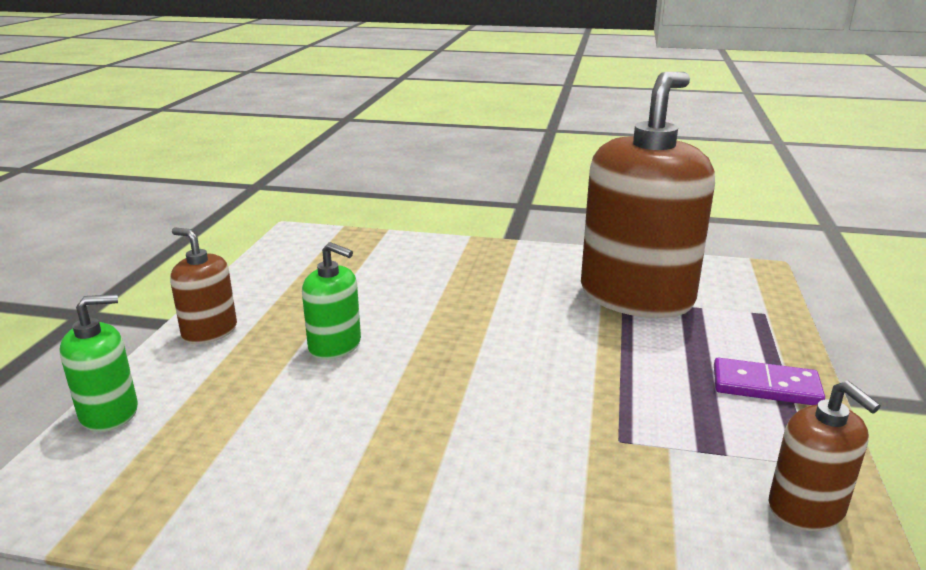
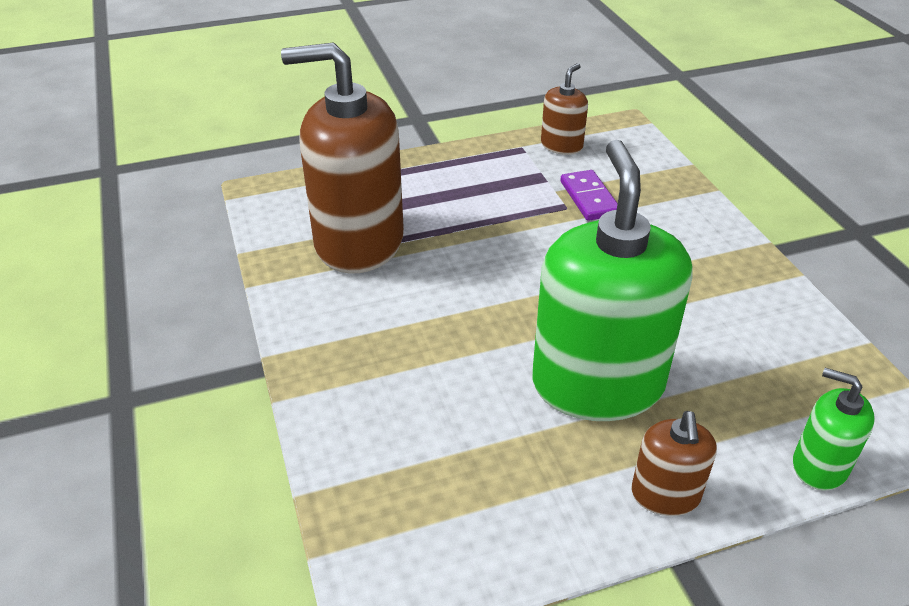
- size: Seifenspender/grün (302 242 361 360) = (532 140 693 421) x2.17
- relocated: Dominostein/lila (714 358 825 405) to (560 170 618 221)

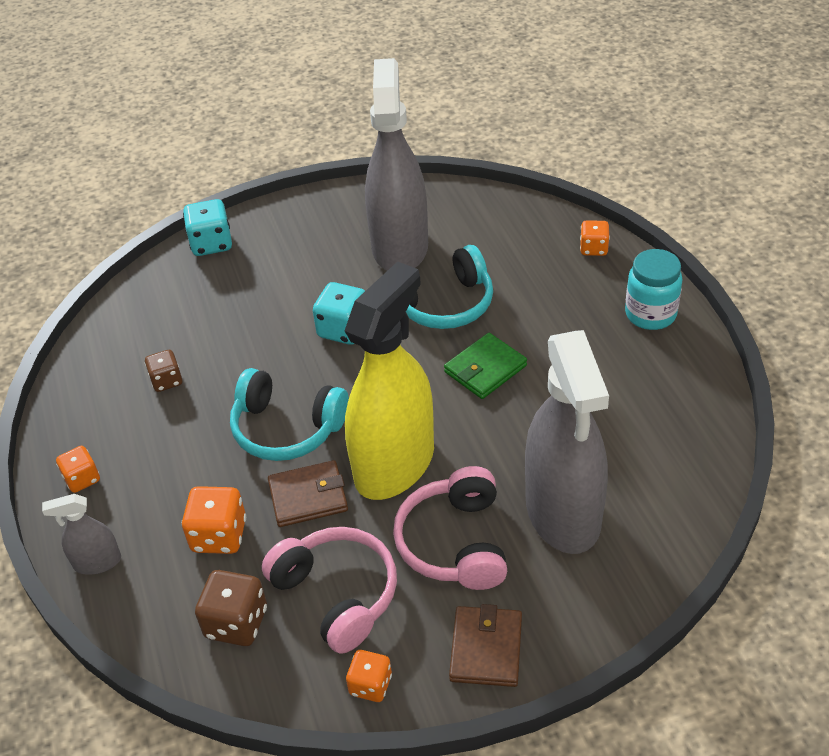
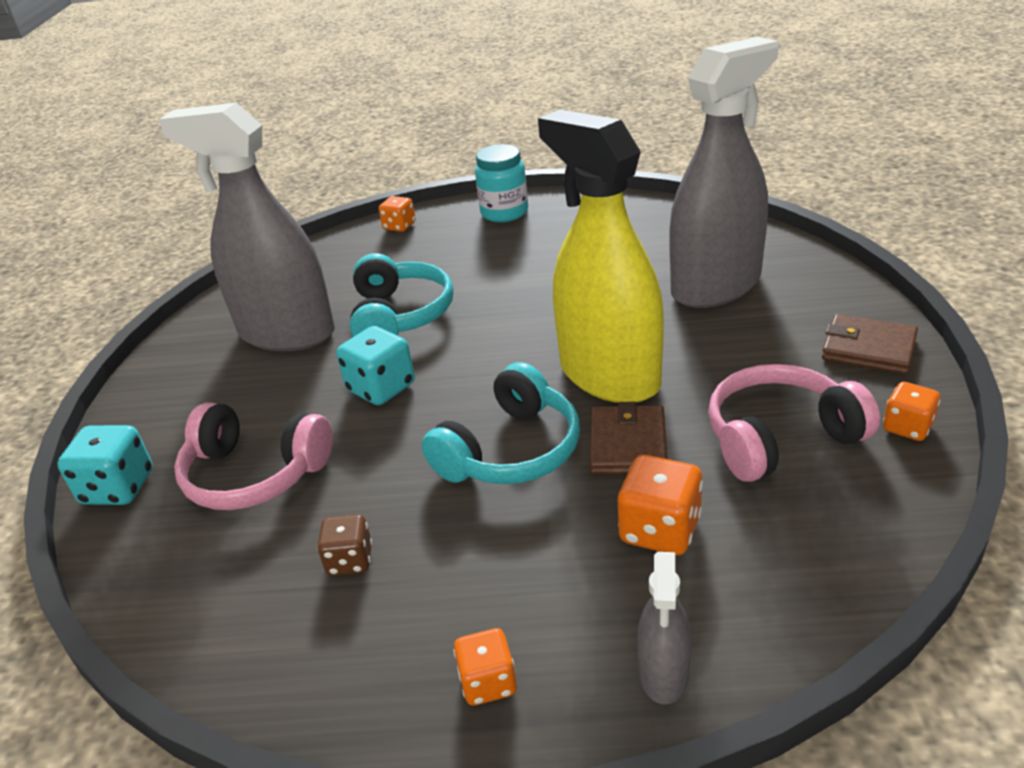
- spun: Sprühflasche/grau (525 330 609 554) = (670 37 779 308) 45 degrees counterclockwise
- missing: Geldbörse/grün (444 333 527 399)
- relocated: Kopfhörer/rosa (393 466 507 590) to (174 402 333 510)
- missing: Spielwürfel/braun (195 570 267 646)

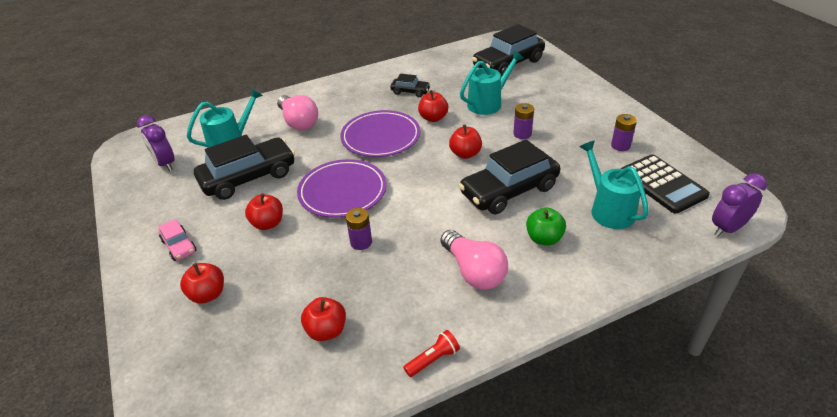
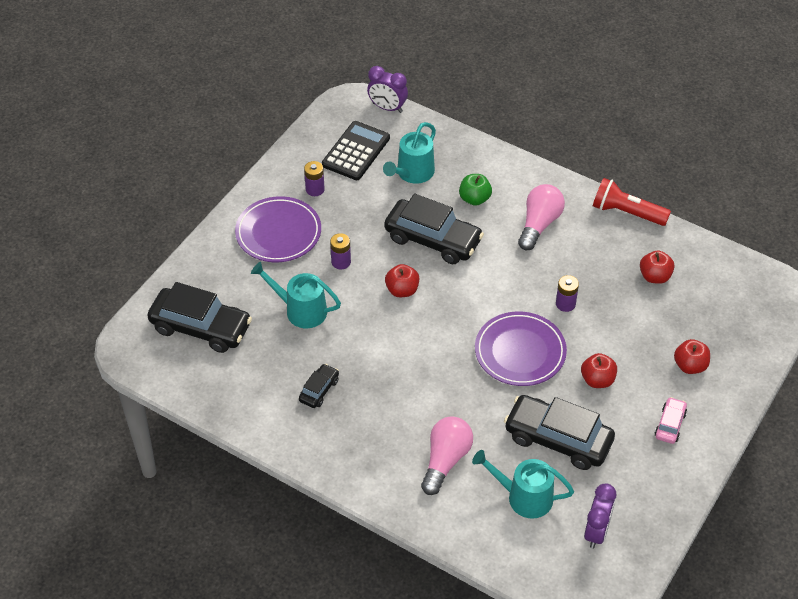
- spun: Auto/schwarz (390 74 431 97) = (299 364 339 408) 45 degrees clockwise
- missing: Apfel/rot (418 90 448 122)
- relocated: Teller/lila (340 110 421 157) to (235 196 321 262)
- size: Taschenlampe/rot (404 330 460 377) = (593 178 671 226) x1.84

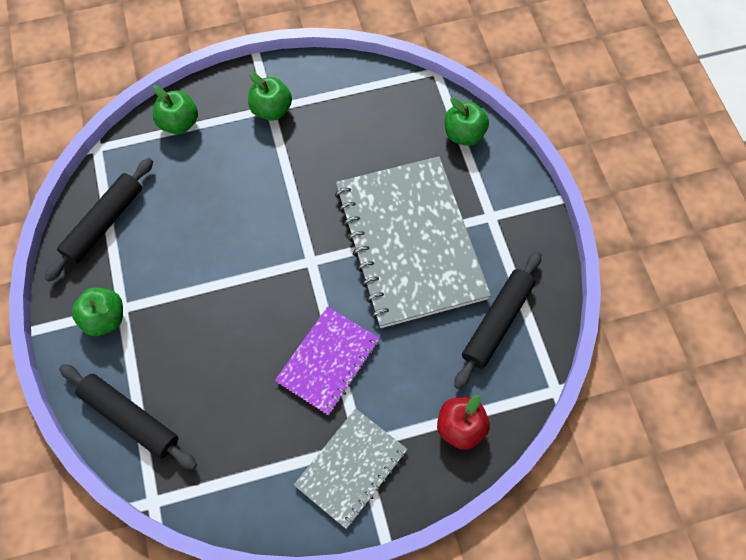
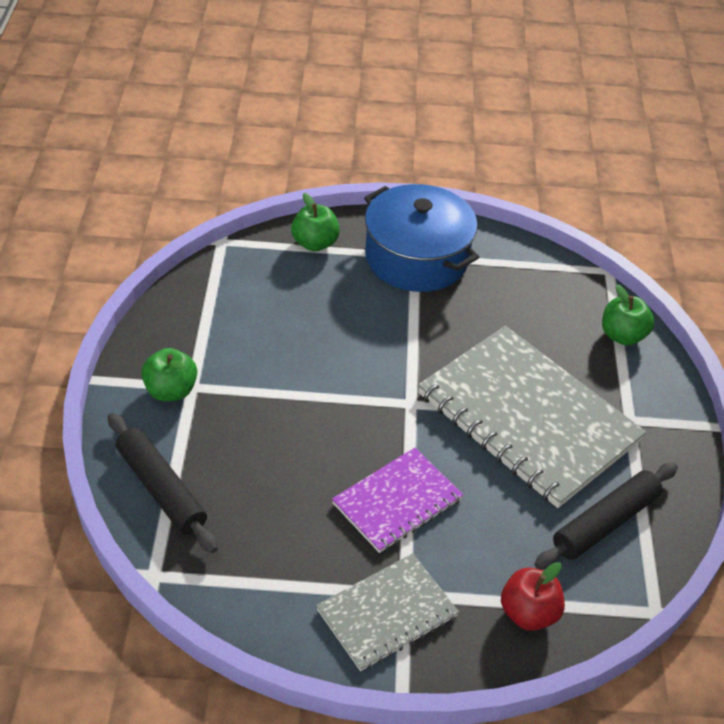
- exchanged: Apfel/grün (248 72 292 121) to Kochtopf/blau (364 184 479 292)
- spun: Notizbuch/grau (335 156 491 328) = (418 326 646 508) 45 degrees counterclockwise
- missing: Nudelholz/schwarz (44 158 153 282)

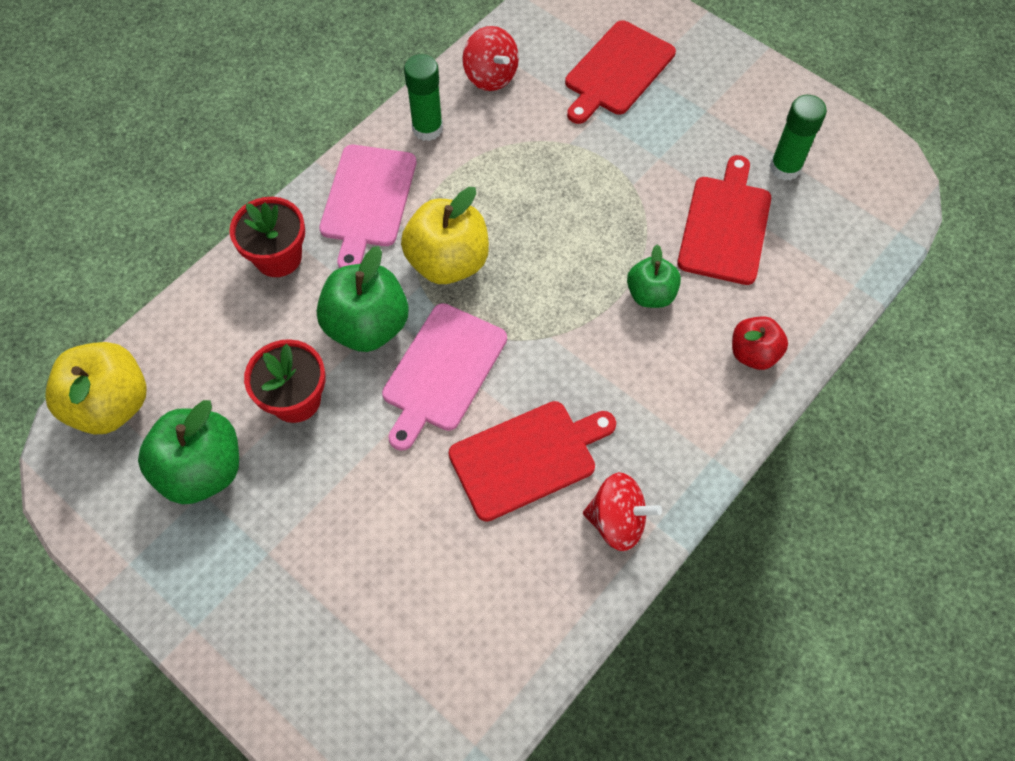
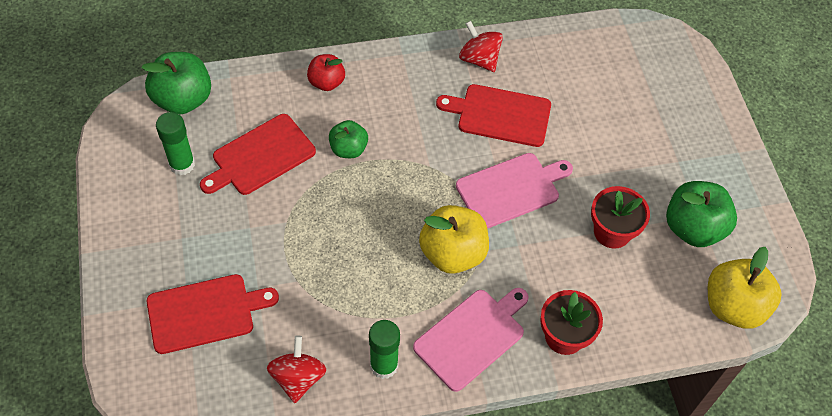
- relocated: Apfel/grün (317 246 409 352) to (142 52 211 115)

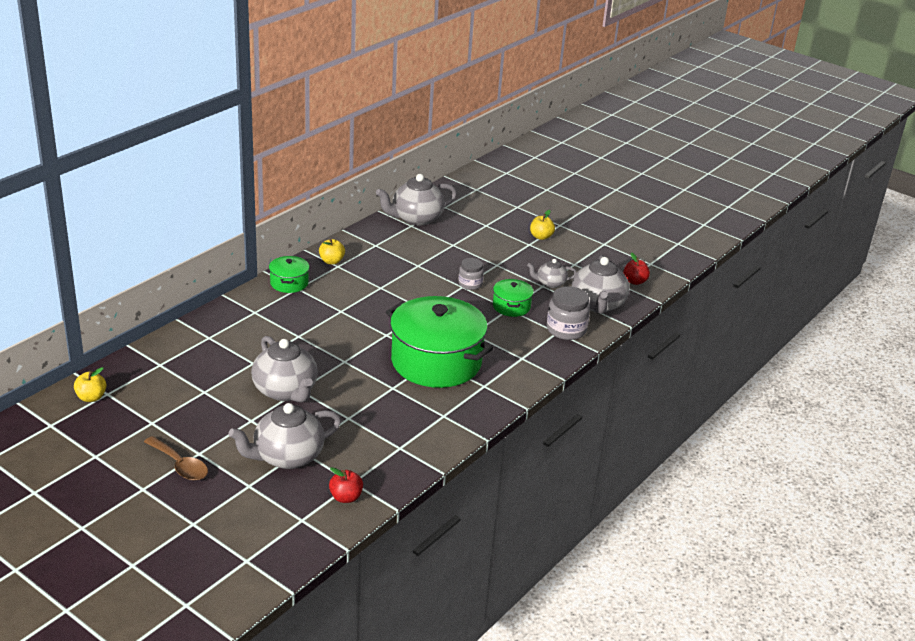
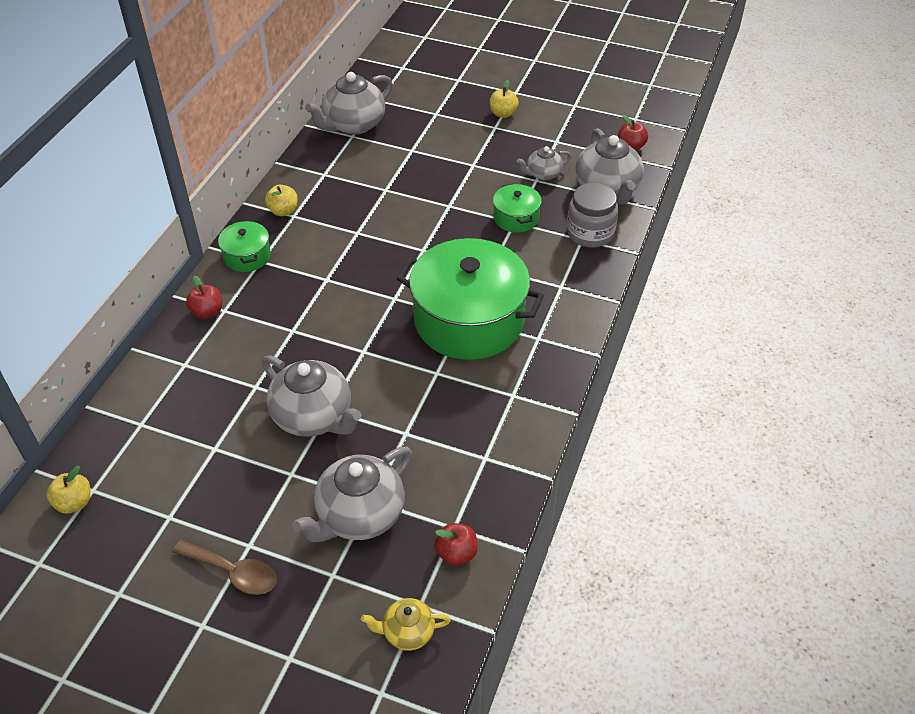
- missing: Einmachglas/grau (458 258 484 290)
- appeared: Apfel/rot (186 276 222 319)
- appeared: Teekanne/gelb (361 598 451 651)

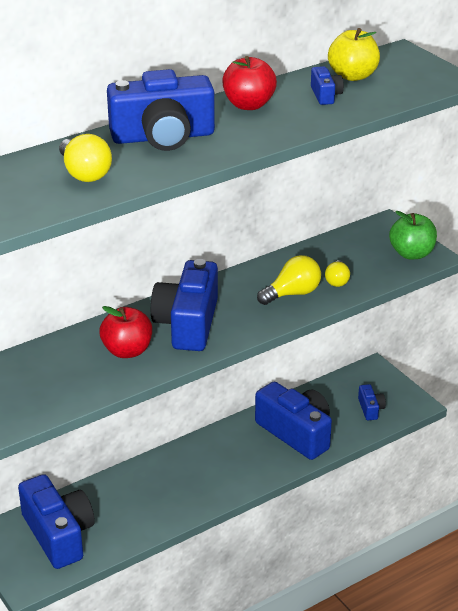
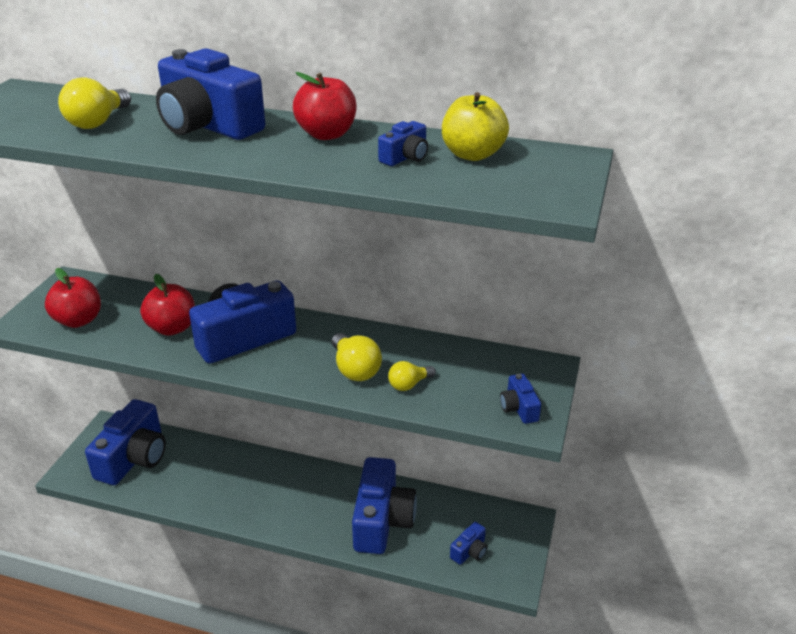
- exchanged: Apfel/grün (389 211 437 259) to Kamera/blau (500 374 541 424)
- spun: Glühbirne/gelb (257 255 321 305) = (332 333 382 381) 45 degrees clockwise
- appeared: Apfel/rot (45 268 101 328)

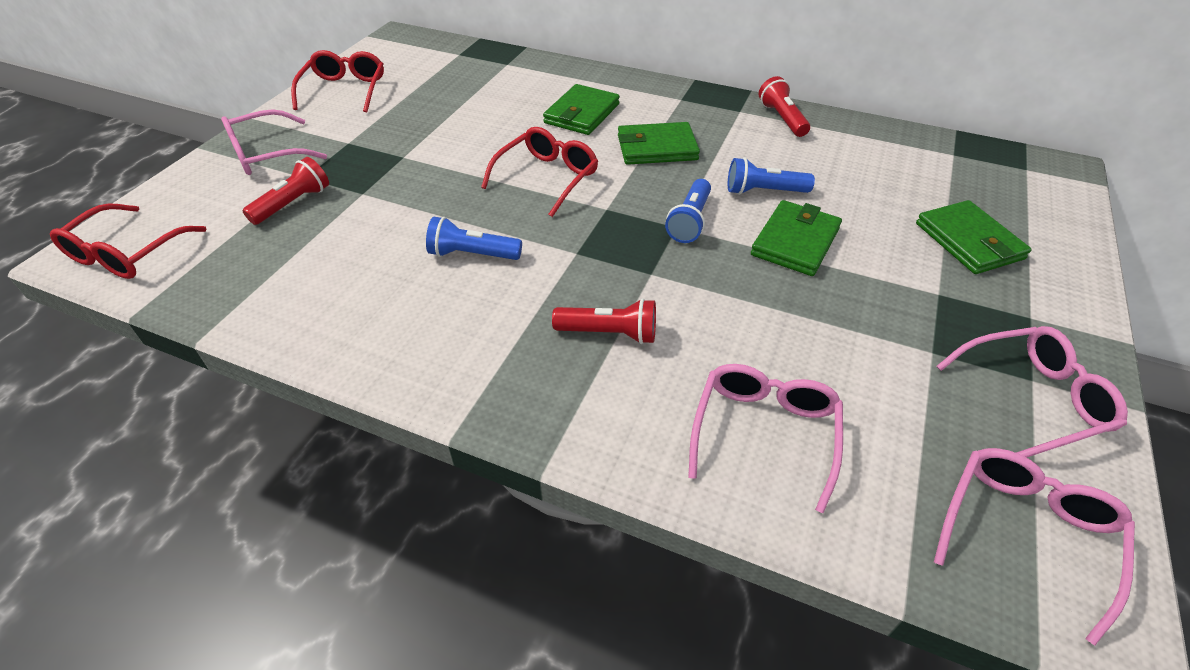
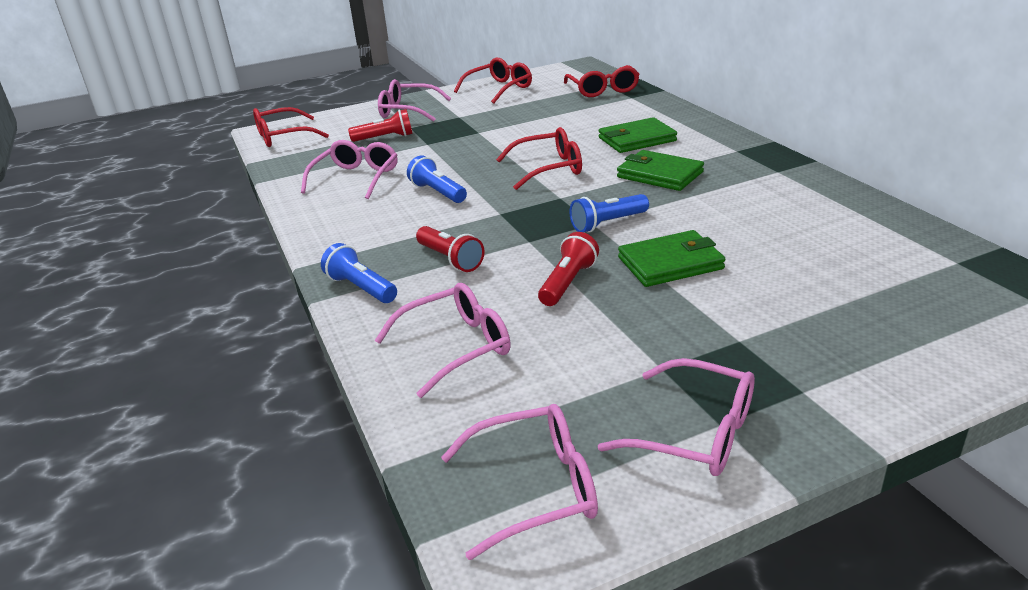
- relocated: Taschenlampe/rot (759 76 810 137) to (538 232 599 306)
- relocated: Taschenlampe/blau (728 157 815 195) to (321 243 397 303)
- missing: Geldbörse/grün (916 200 1032 274)
- appeared: Brille/rot (564 65 640 97)
- appeared: Brille/rosa (301 140 397 199)

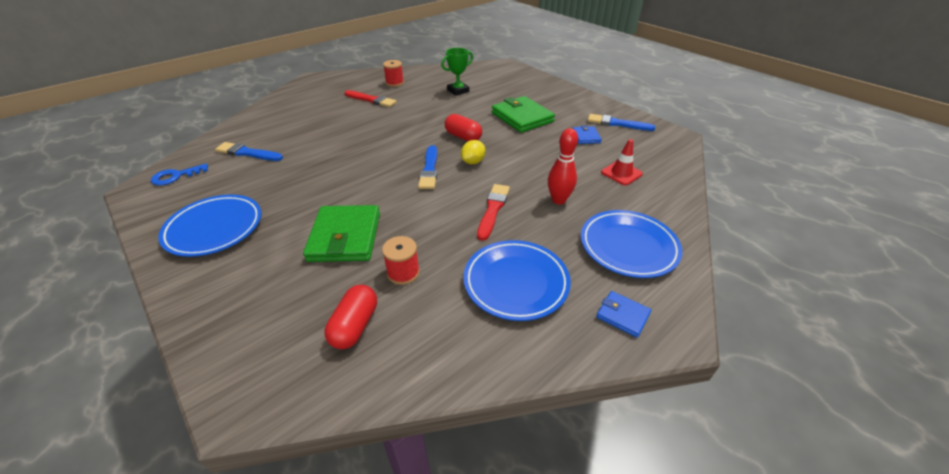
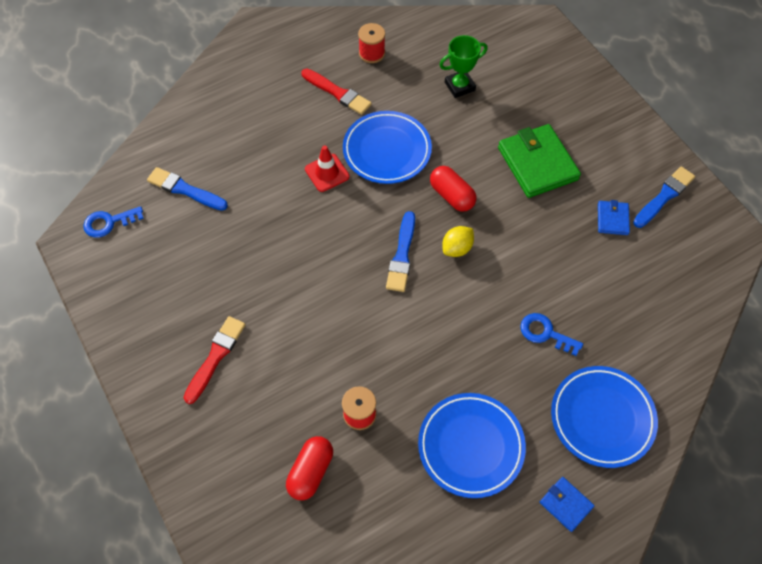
- spun: Pinsel/blau (588 114 655 131) = (633 166 695 228) 105 degrees clockwise
- exchanged: Bowlingkegel/rot (548 128 578 204) to Schlüssel/blau (520 313 583 356)
- relocated: Leitkegel/rot (601 139 643 185) to (305 145 350 192)
- relocated: Pinsel/rot (477 184 510 241) to (183 316 246 404)
- relocated: Teller/blau (158 195 262 257) to (343 111 432 184)
- missing: Geldbörse/grün (303 205 380 262)

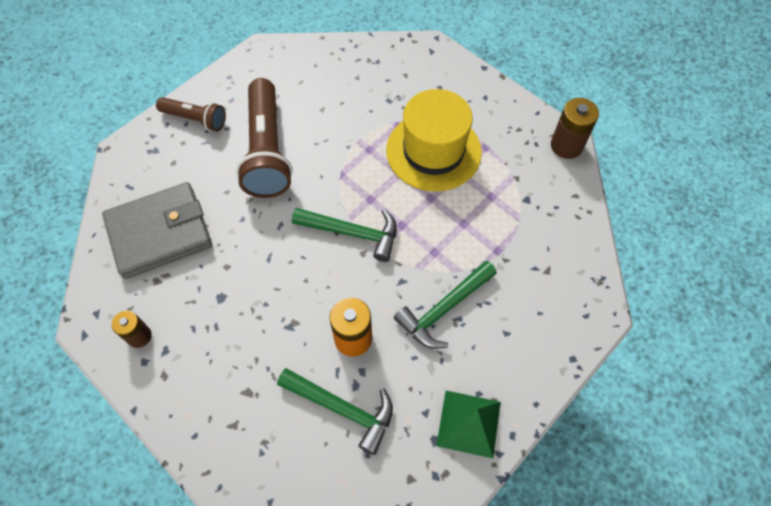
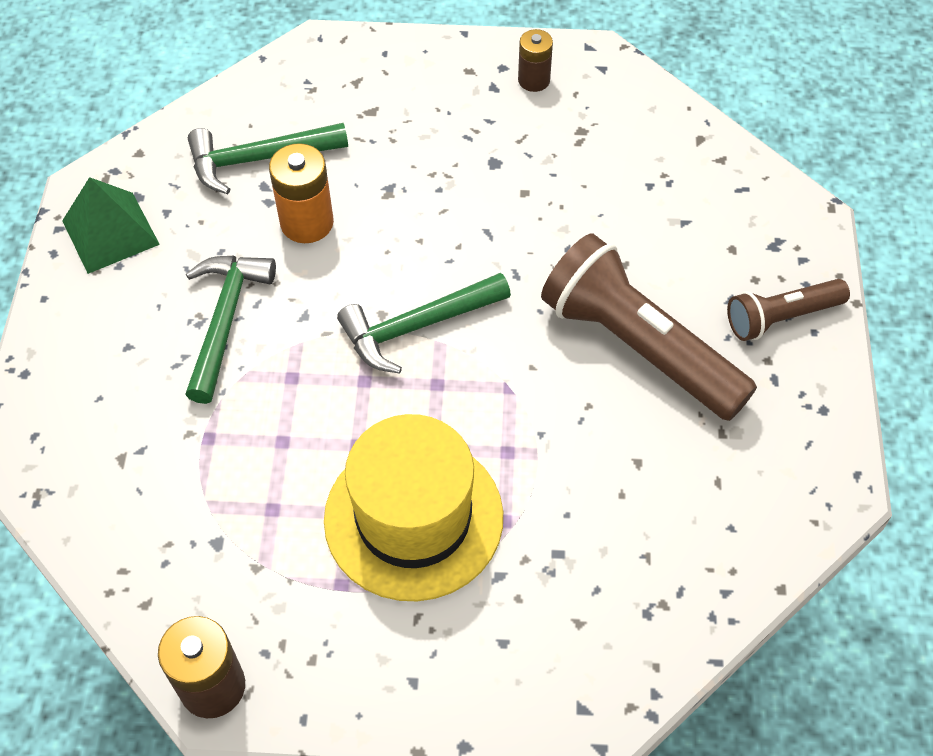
- missing: Geldbörse/grau (102 182 212 279)

